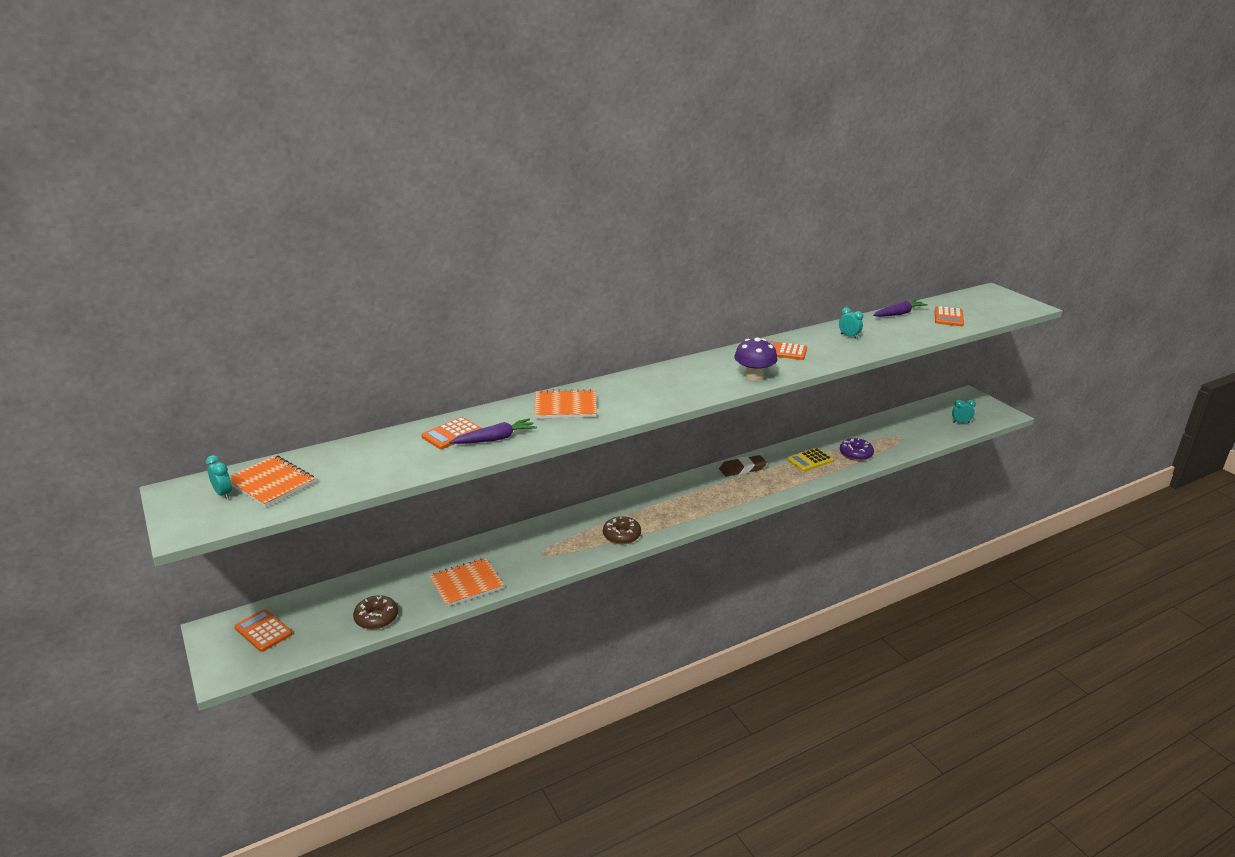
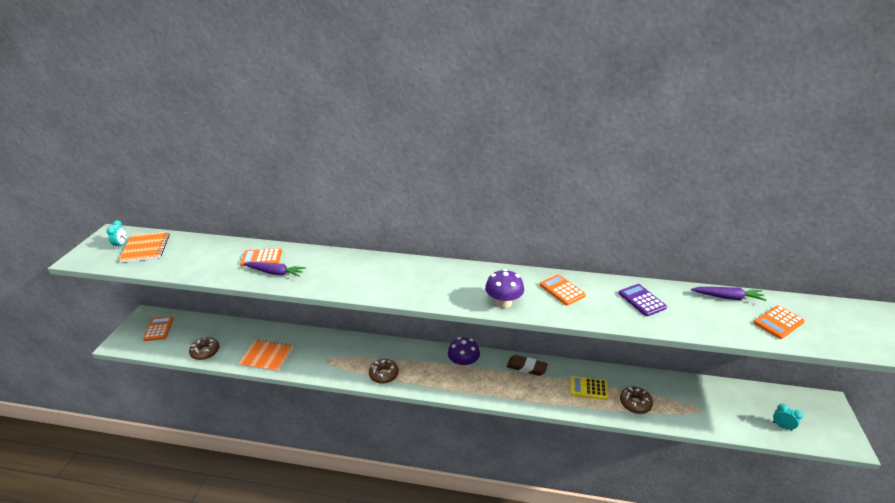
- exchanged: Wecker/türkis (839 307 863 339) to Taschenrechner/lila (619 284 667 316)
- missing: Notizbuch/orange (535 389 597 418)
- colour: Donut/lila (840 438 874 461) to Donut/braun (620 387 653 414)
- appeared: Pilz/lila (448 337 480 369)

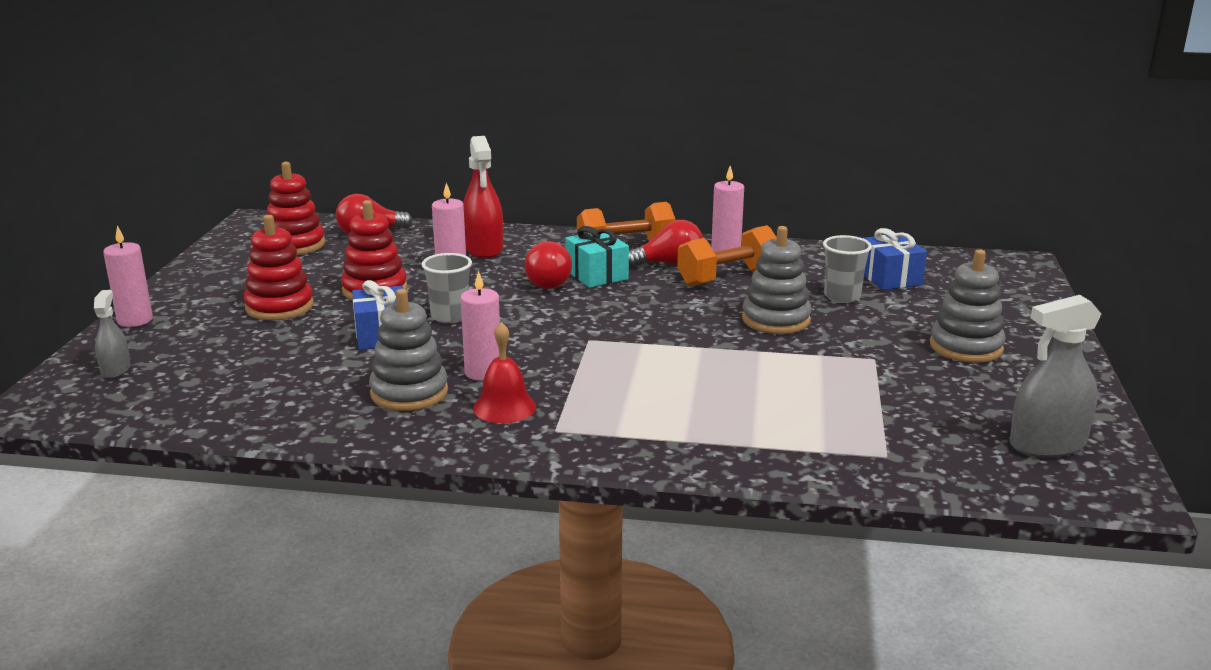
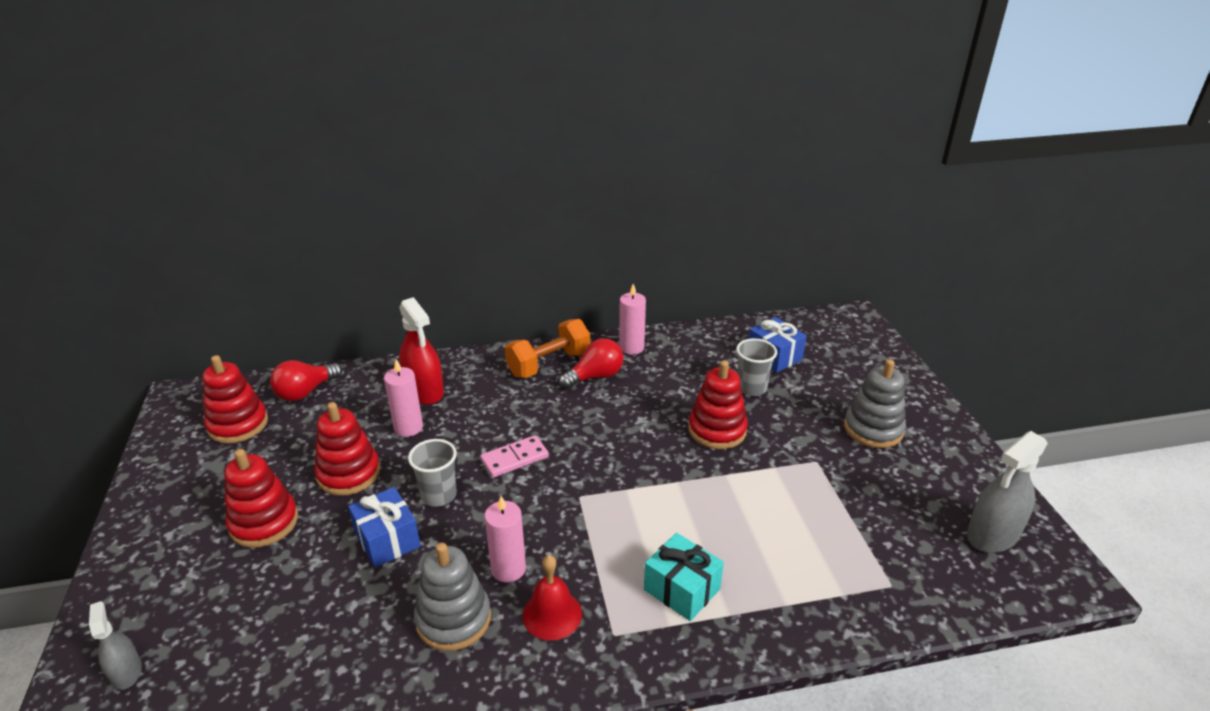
- missing: Kerze/rosa (103 225 153 327)
- missing: Hantel/orange (677 225 777 286)
- relocated: Geschenk/türkis (565 226 629 288) to (644 533 724 621)
- colour: Stapelspielzeug/grau (742 226 812 334) to Stapelspielzeug/rot (688 361 748 449)
- missing: Glühbirne/rot (525 241 572 289)
- appeared: Dominostein/rosa (480 435 549 478)

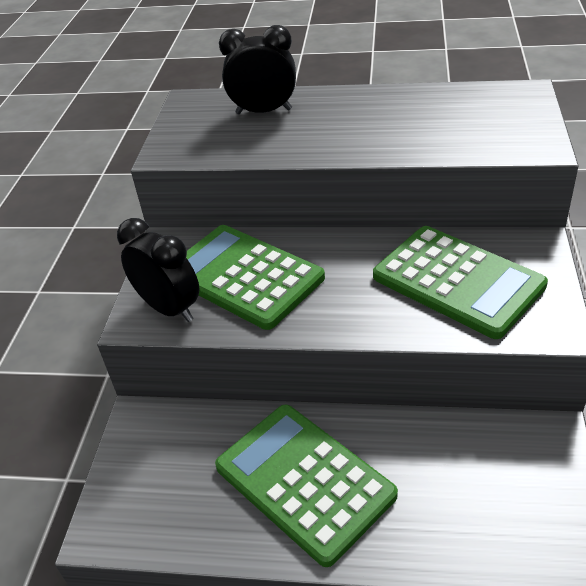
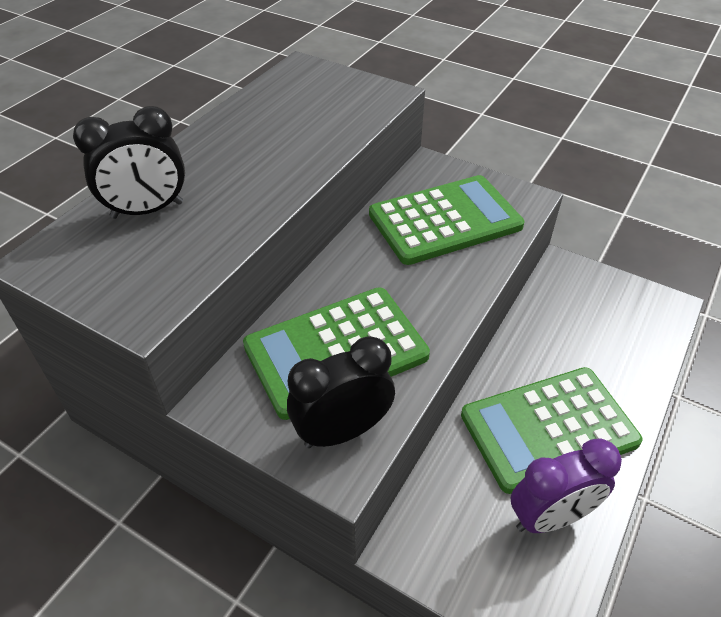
- spun: Wecker/schwarz (219 25 296 114) = (73 106 185 219) 135 degrees counterclockwise
- appeared: Wecker/lila (510 438 622 533)

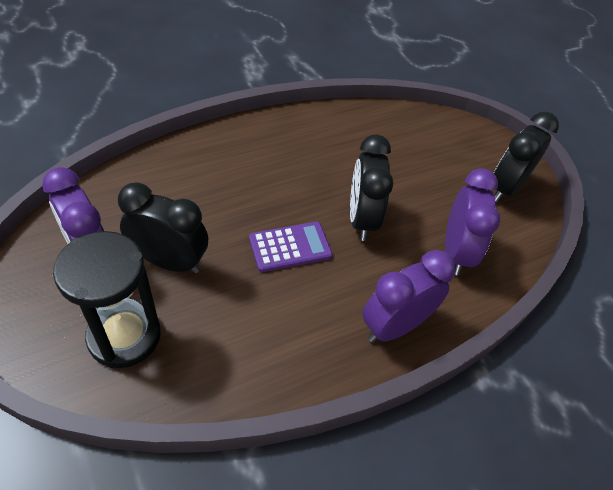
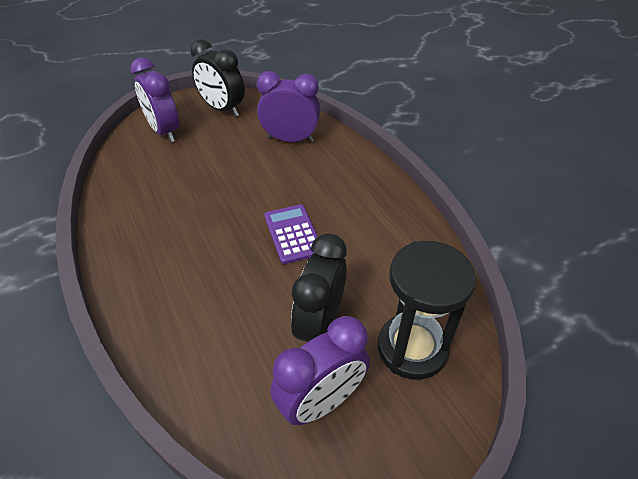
- missing: Wecker/schwarz (350 134 393 241)
- relocated: Wecker/lila (362 250 456 343) to (130 57 179 142)

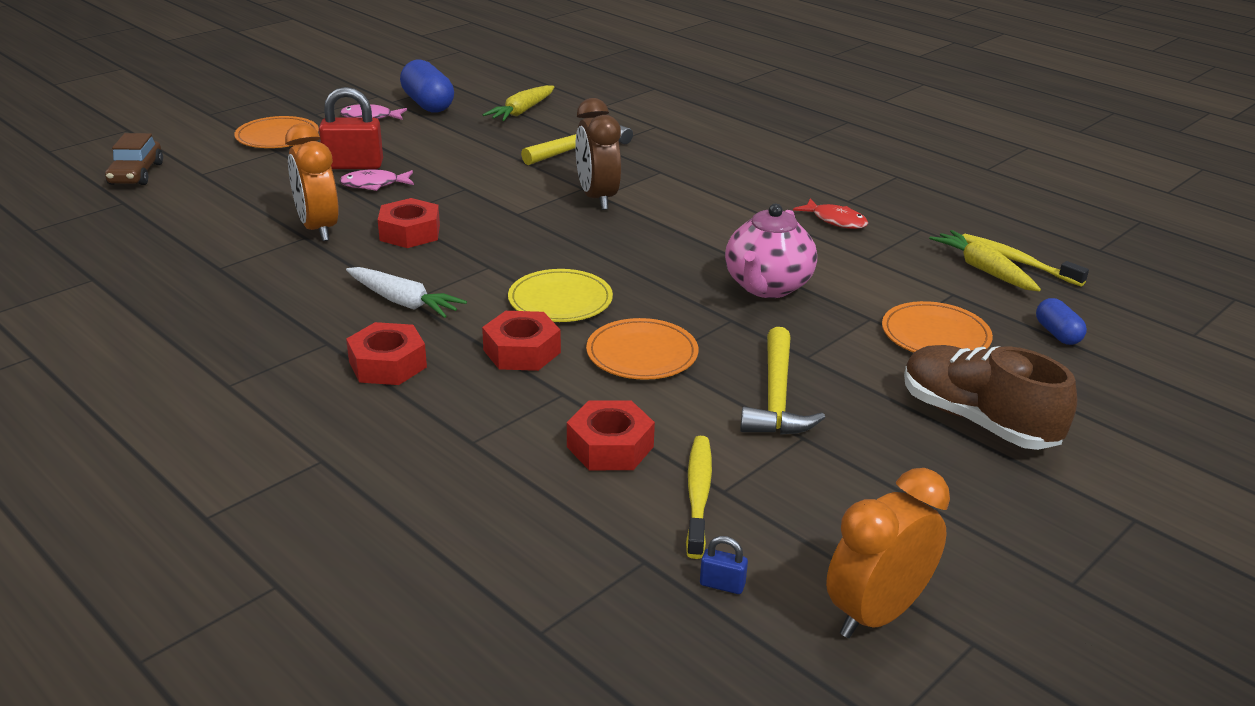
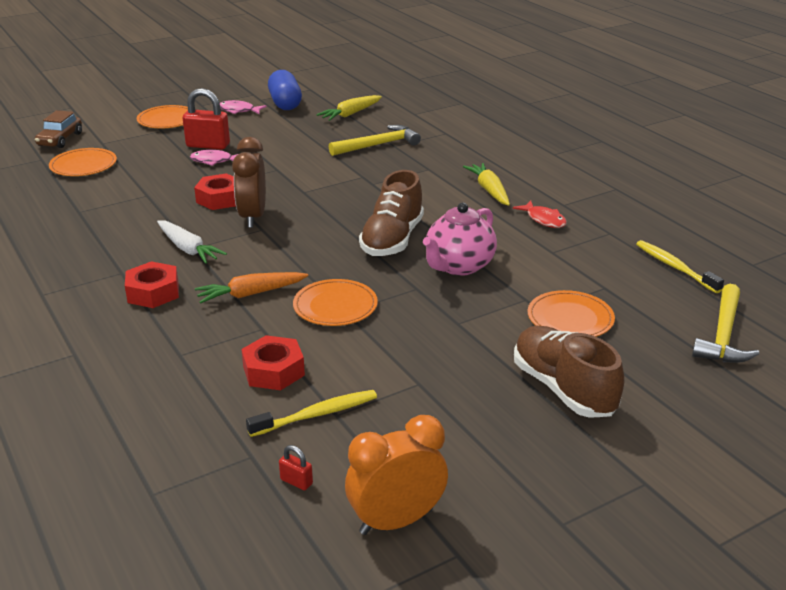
- relocated: Wecker/braun (575 98 621 210) to (232 137 266 228)
- missing: Wecker/orange (285 123 339 241)
- relocated: Karotte/gelb (929 230 1041 291) to (463 163 510 206)
- missing: Teller/gelb (508 269 613 322)
- missing: Kapsel/blau (1036 298 1087 345)
- exchanged: Sechskantmutter/rot (482 311 561 371) to Karotte/orange (195 272 309 303)
- relocated: Hammer/gelb (740 327 825 435) to (692 284 760 363)
- spun: Zahnbürste/gelb (686 436 712 559) = (246 390 377 437) 45 degrees clockwise
- colour: Vorhängeschloss/blau (700 536 748 594) to Vorhängeschloss/rot (279 445 313 490)
- appeared: Teller/orange (49 148 117 176)
- appeared: Schuh/braun (359 170 424 256)

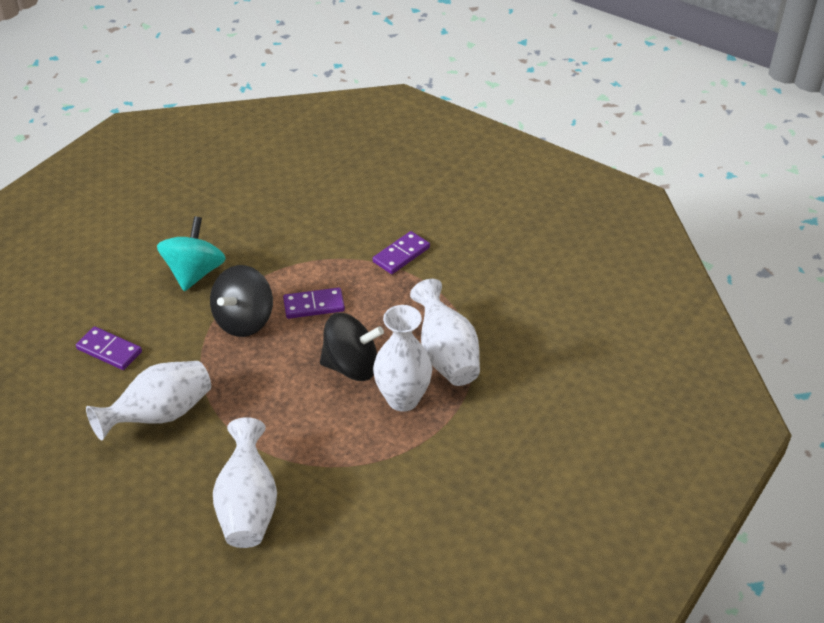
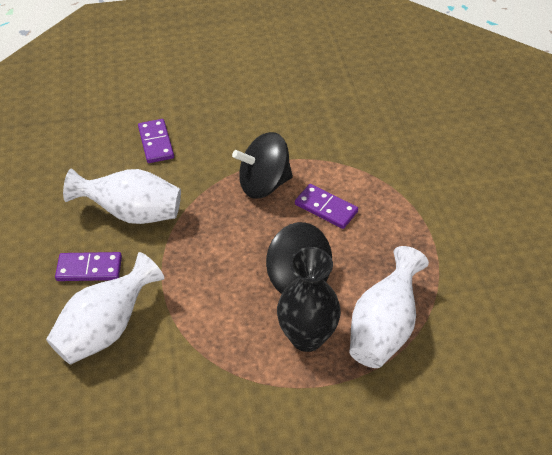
- missing: Kreisel/türkis (157 216 226 291)
- relocated: Dominostein/lila (373 231 430 274) to (55 252 122 281)
- colour: Vase/weiß (373 305 432 412) to Vase/schwarz (277 247 341 352)

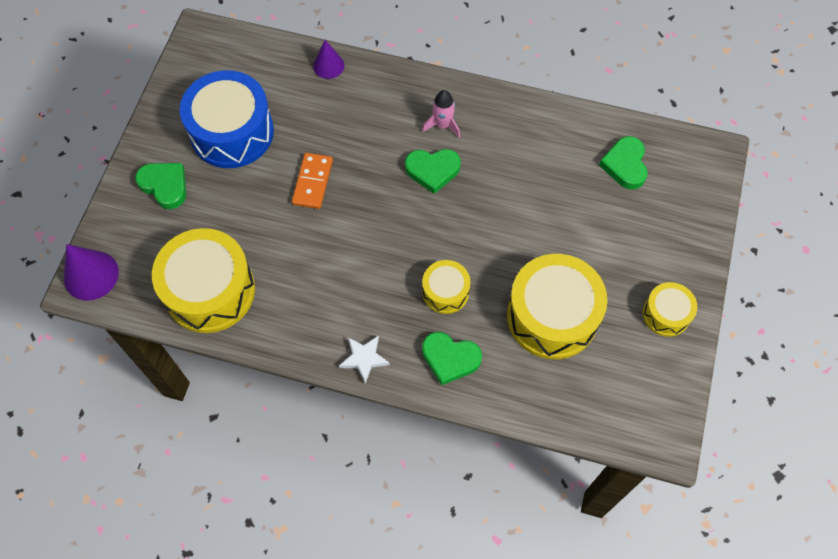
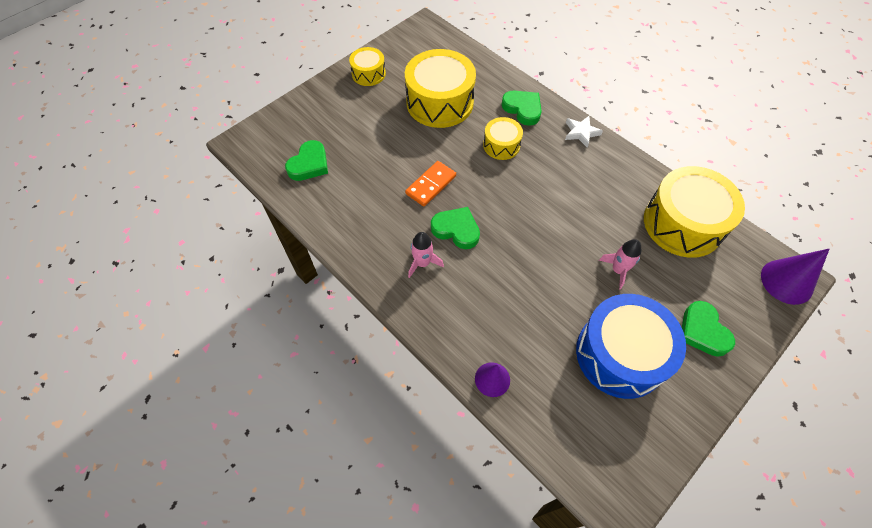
- relocated: Dominostein/orange (292 153 333 209) to (405 161 456 206)
- appeared: Rakete/rosa (599 239 641 289)

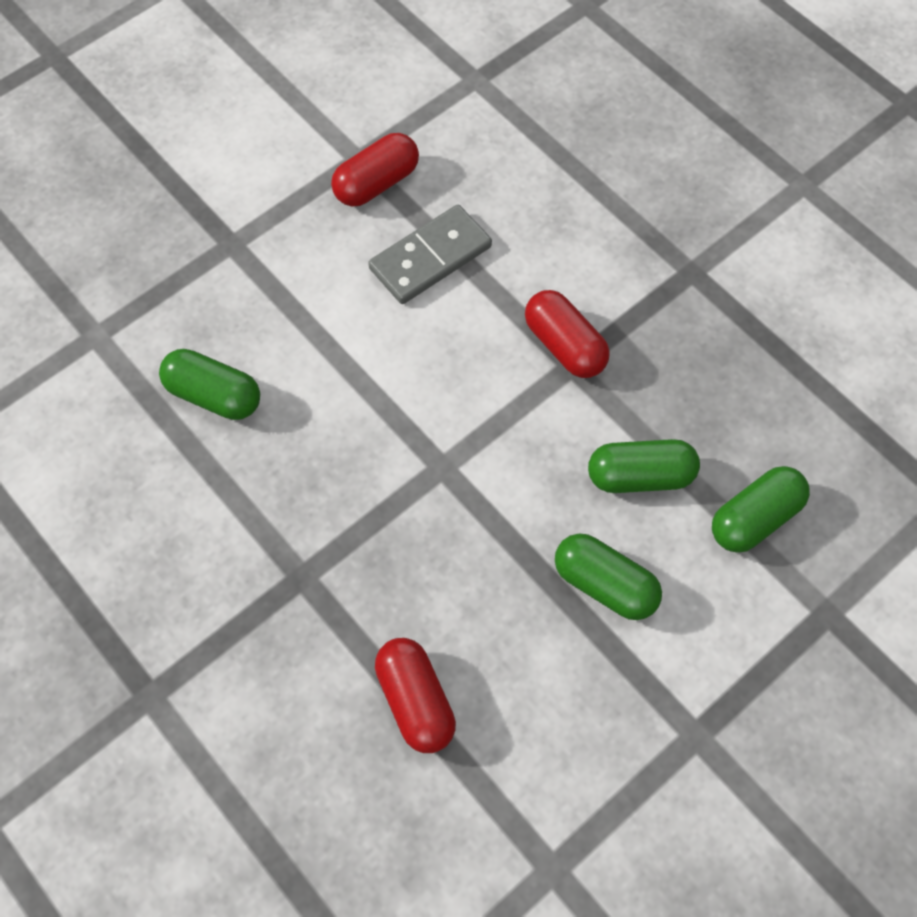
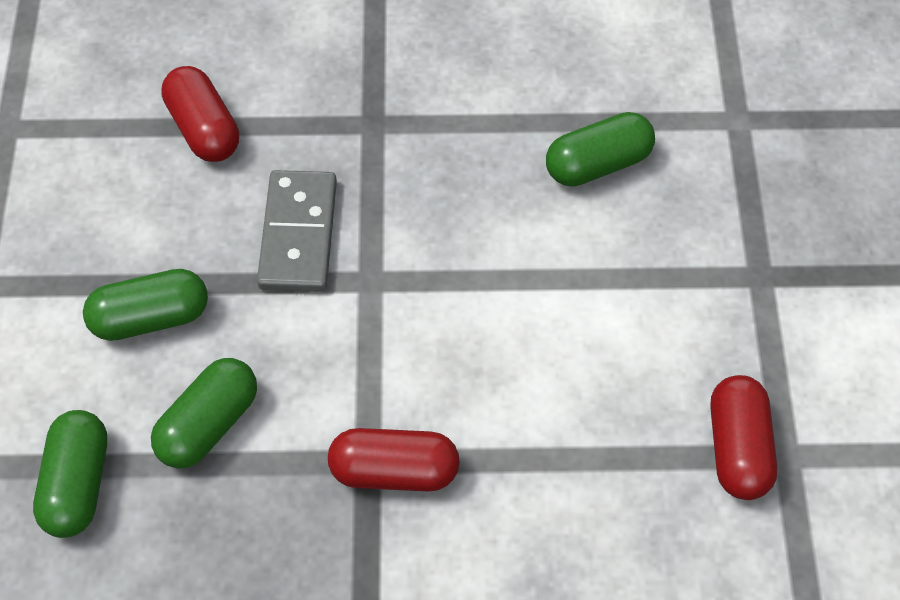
- relocated: Dominostein/grau (368 205 492 304) to (257 170 337 292)
- spun: Kapsel/rot (375 638 456 753) = (161 66 239 162) 45 degrees clockwise

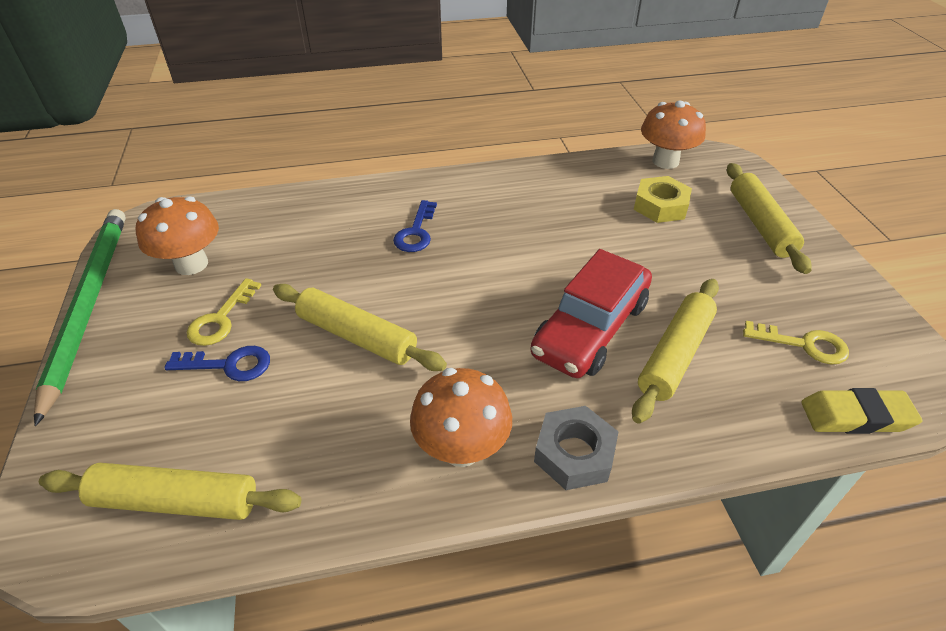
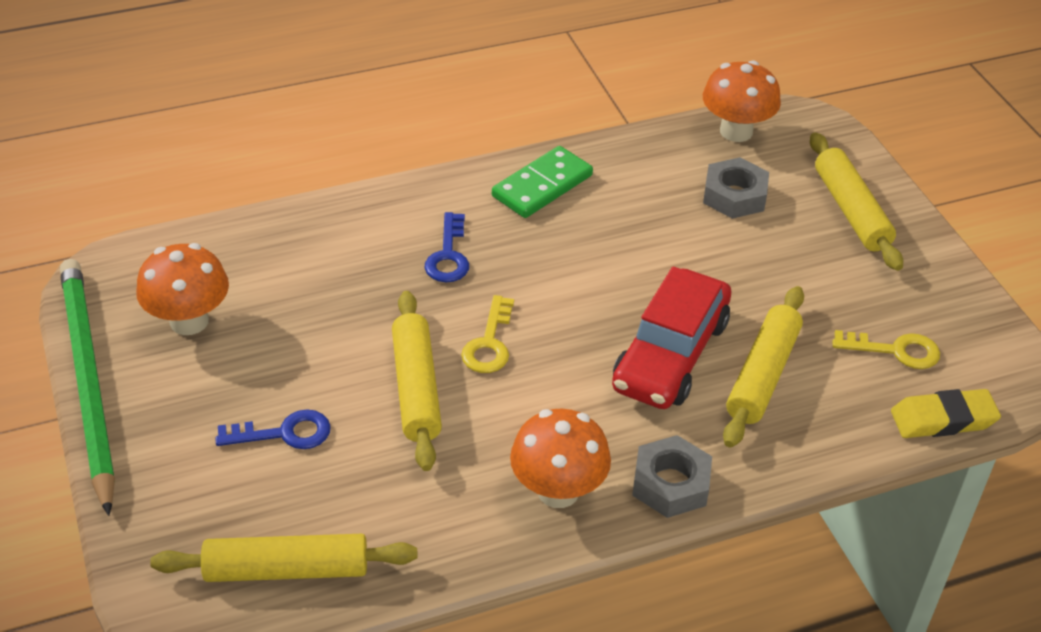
- colour: Sechskantmutter/gelb (634 176 692 223) to Sechskantmutter/grau (703 157 769 219)
- relocated: Schlüssel/gelb (187 278 261 346) to (461 295 514 373)
- spun: Nudelholz/gelb (273 284 447 371) = (392 291 442 471) 60 degrees clockwise
- appeared: Dominostein/grün (492 146 593 218)

